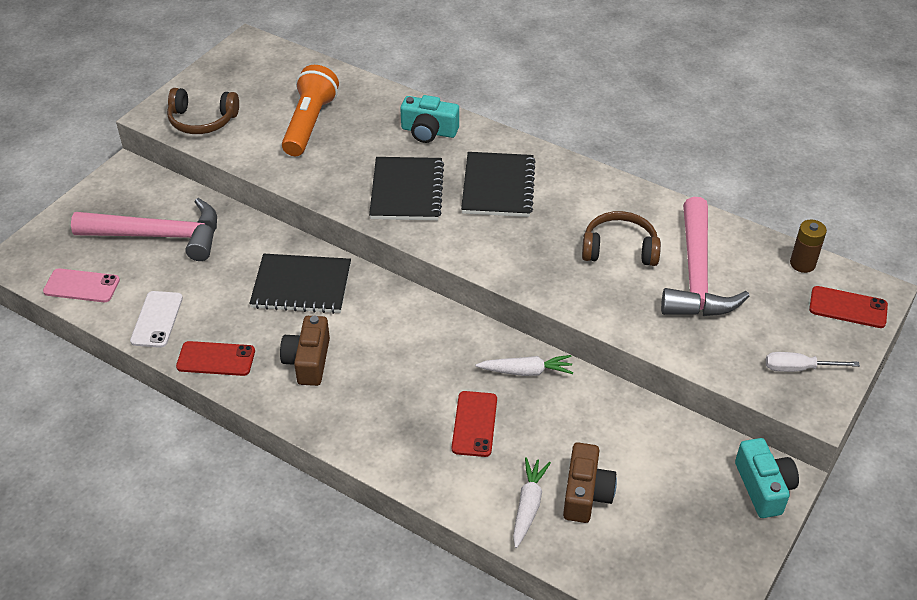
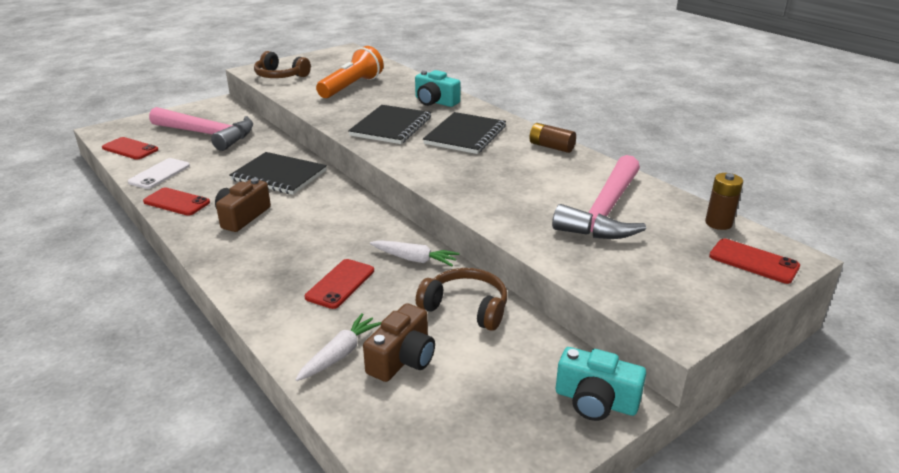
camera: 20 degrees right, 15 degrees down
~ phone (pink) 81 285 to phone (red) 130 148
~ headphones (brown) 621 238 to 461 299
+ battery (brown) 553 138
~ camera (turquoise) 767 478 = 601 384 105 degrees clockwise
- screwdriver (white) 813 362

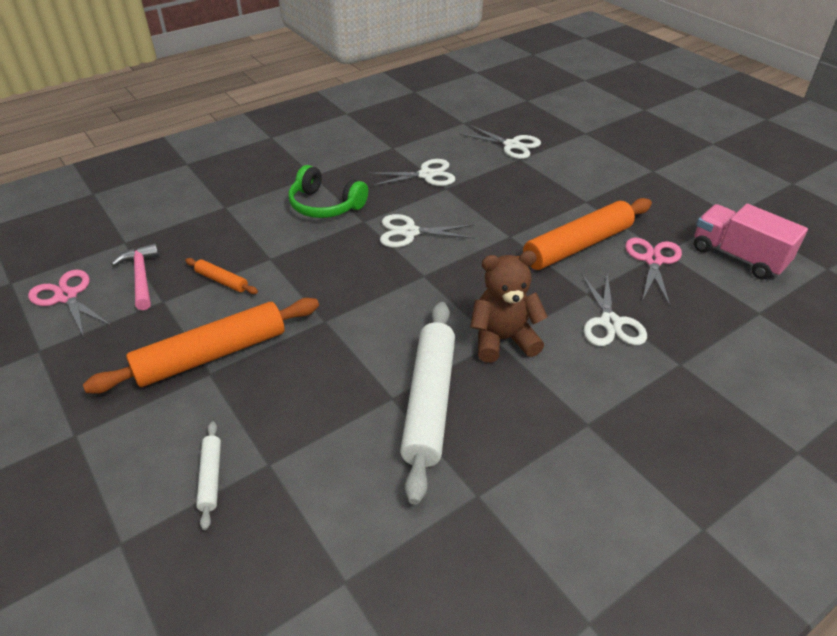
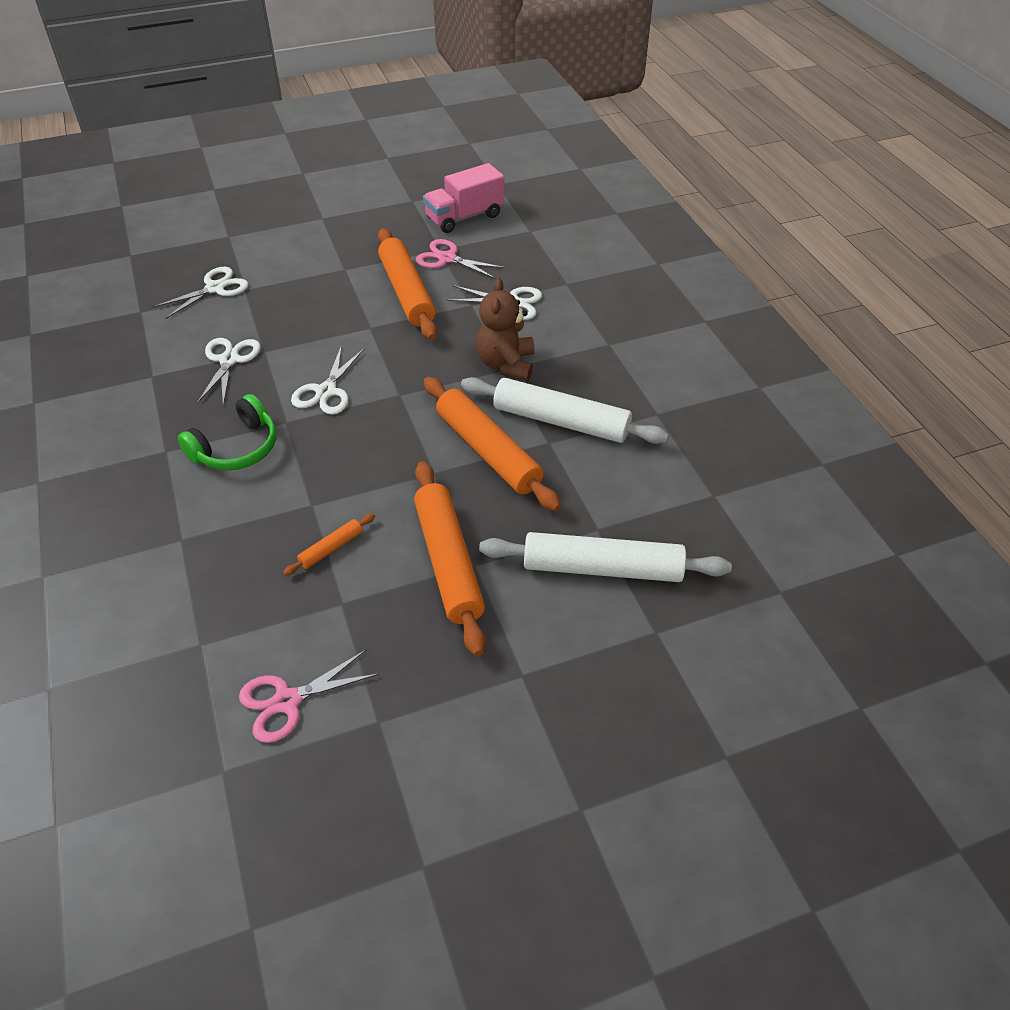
camera: 75 degrees left, 5 degrees up
+ rolling pin (orange) 492 444
~ rolling pin (white) 208 476 = 605 557 x2.21
- hammer (pink) 135 276

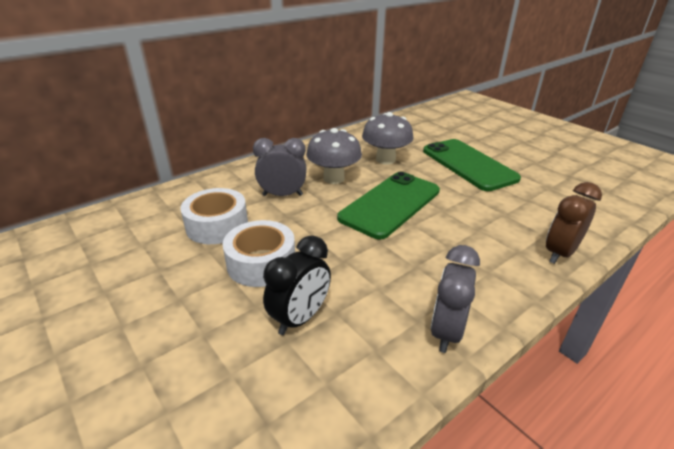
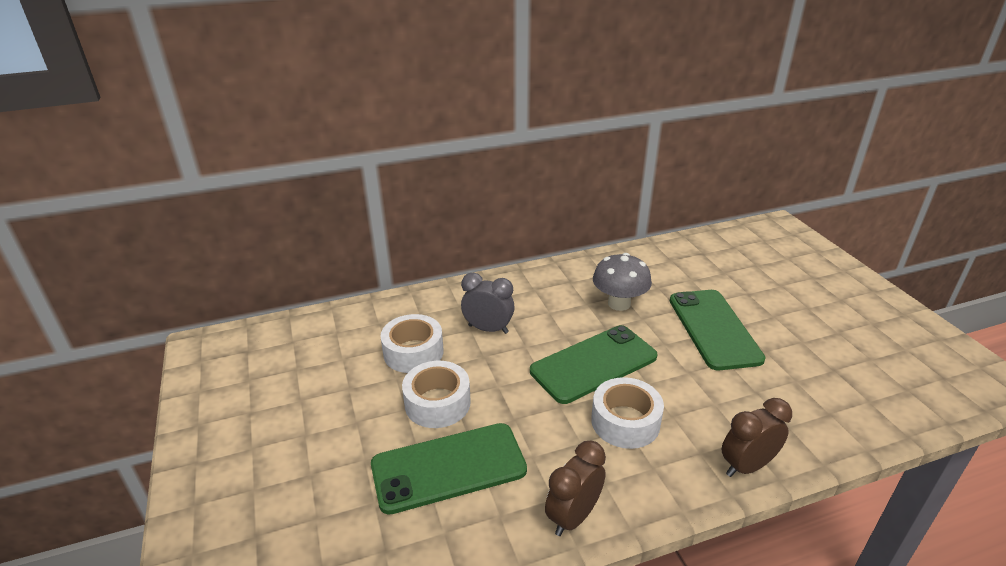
camera: 20 degrees right, 0 degrees up
~ clock (black) 297 285 to phone (green) 449 469
~ clock (grey) 455 299 to clock (brown) 575 488
+ tape (white) 627 413
- mushroom (grey) 334 156

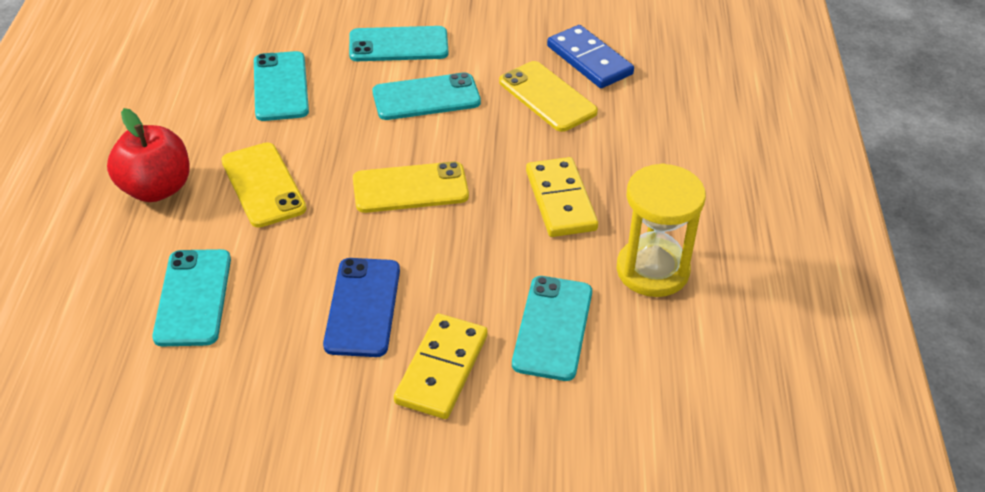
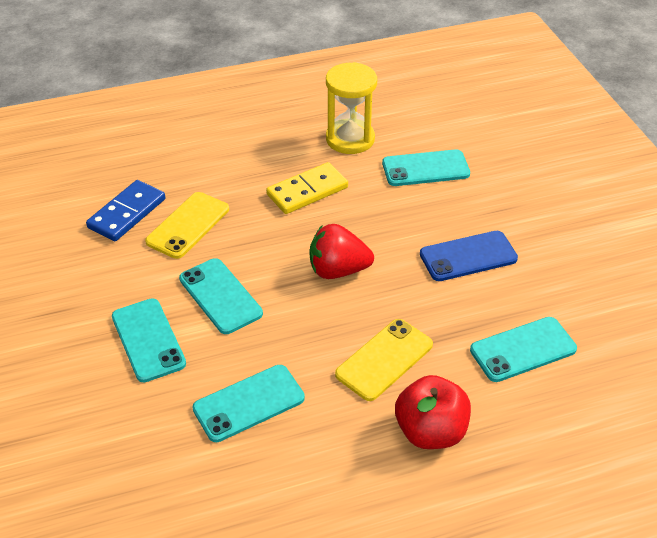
camera: 110 degrees left, 0 degrees up
~ phone (yellow) 411 187 to strawberry (red) 342 251
- domino (yellow) 441 366

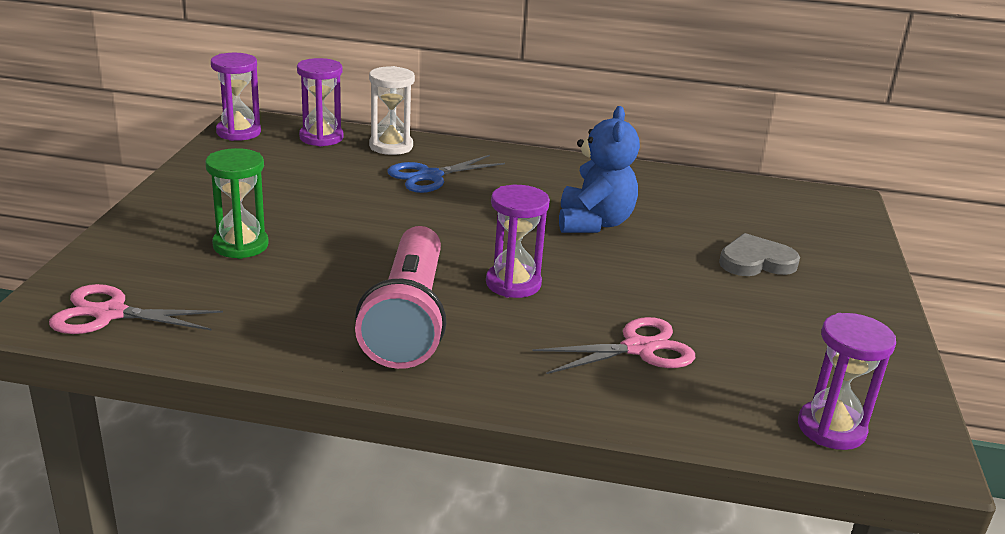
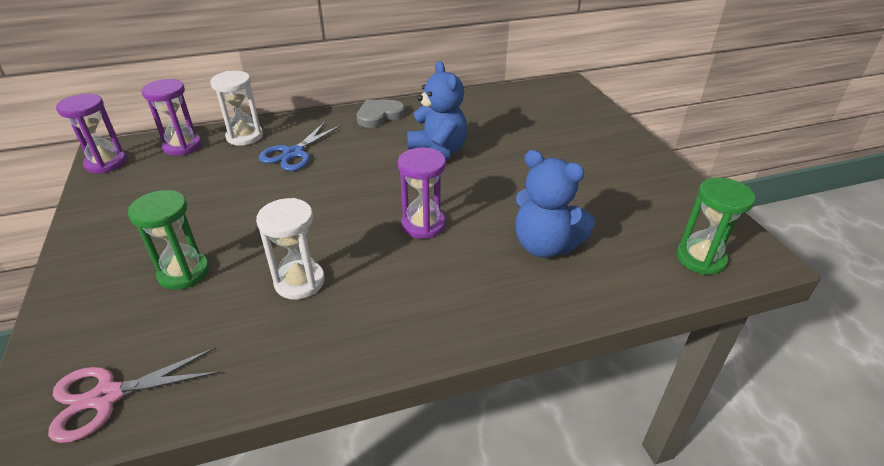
camera: 25 degrees left, 10 degrees up
+ hourglass (white) 290 249
~ heart (grey) 759 254 to 381 113
~ scissors (pink) 614 345 to teddy bear (blue) 555 204
~ hourglass (purple) 847 381 to hourglass (green) 716 226
- flashlight (pink) 400 297

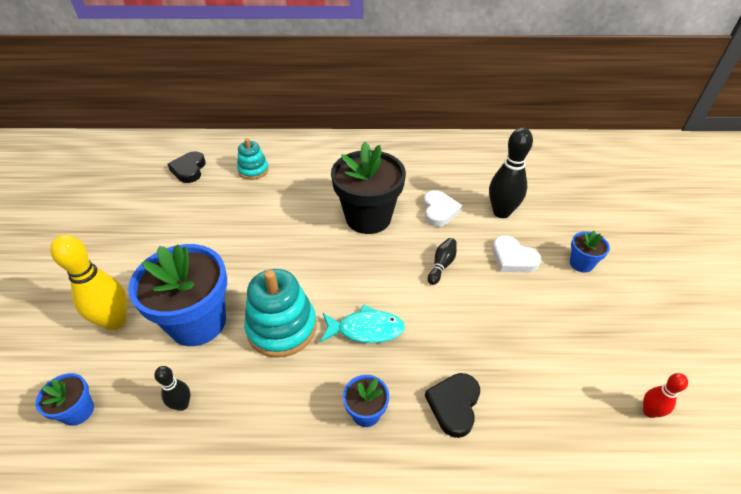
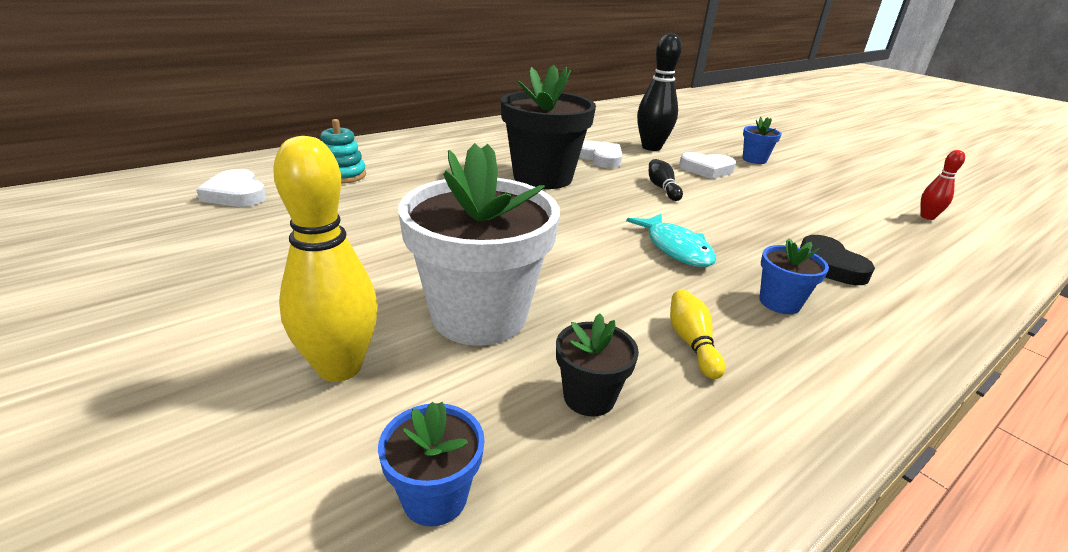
camera: 40 degrees left, 15 degrees down
~ heart (black) 187 167 to heart (white) 231 188
~ flower pot (blue) 177 295 to flower pot (white) 479 244
~ bowling pin (black) 172 388 to flower pot (black) 597 364
~ fish (turquoise) 362 323 = 671 240 105 degrees clockwise
+ bowling pin (yellow) 697 334
- stacking toy (turquoise) 280 313

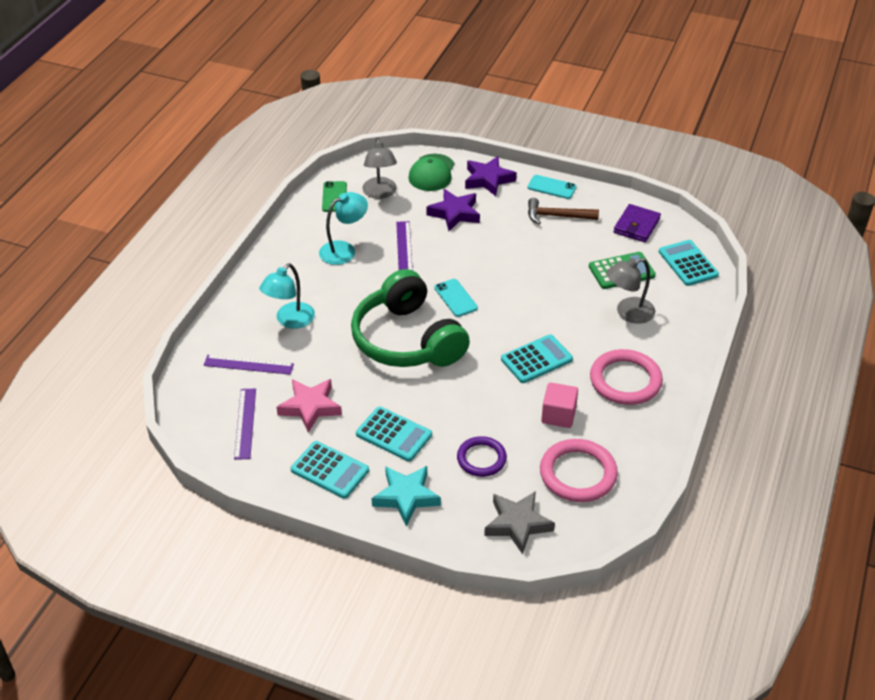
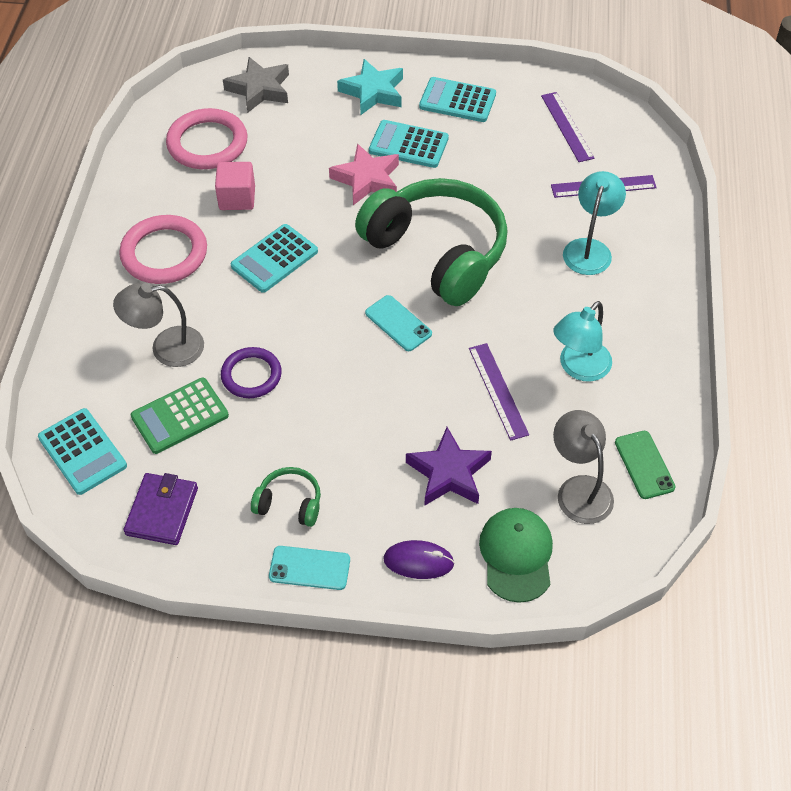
camera: 165 degrees right, 10 degrees up
~ lamp (grey) 630 291 = 158 325 150 degrees counterclockwise
~ ring (purple) 482 456 to 251 372
~ hammer (brown) 563 211 to headphones (green) 286 497
~ star (pink) 309 406 to 364 174
~ star (purple) 491 176 to mouse (purple) 419 559

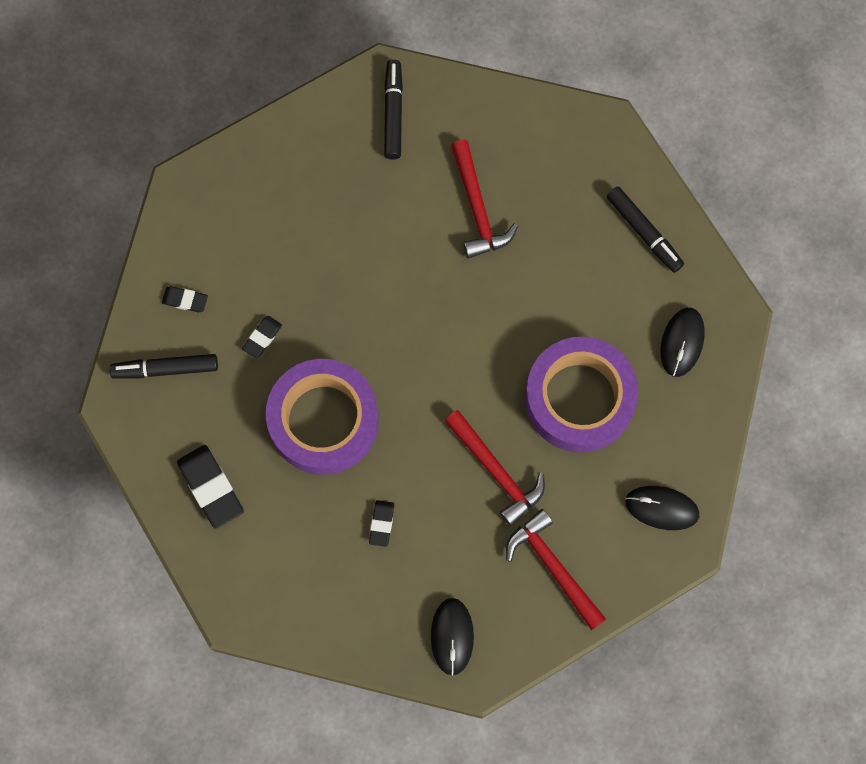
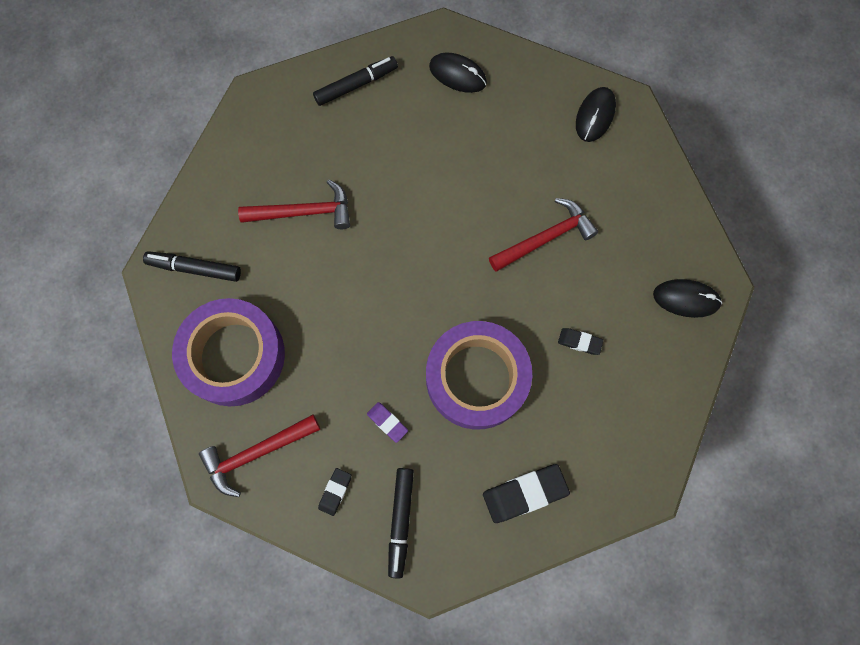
camera: 80 degrees left, 0 degrees up
~ tape (purple) 581 394 to 228 352
~ hammer (red) 556 569 to 259 455
~ eraser (black) 262 337 to eraser (purple) 387 422

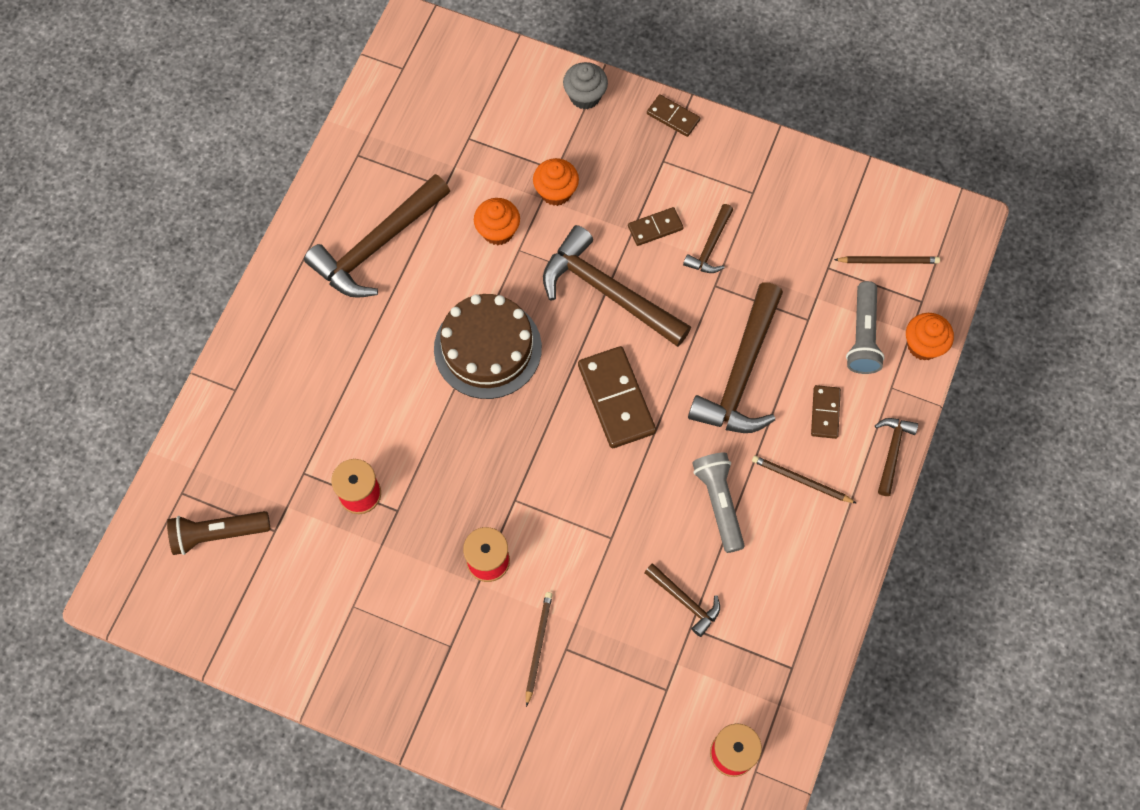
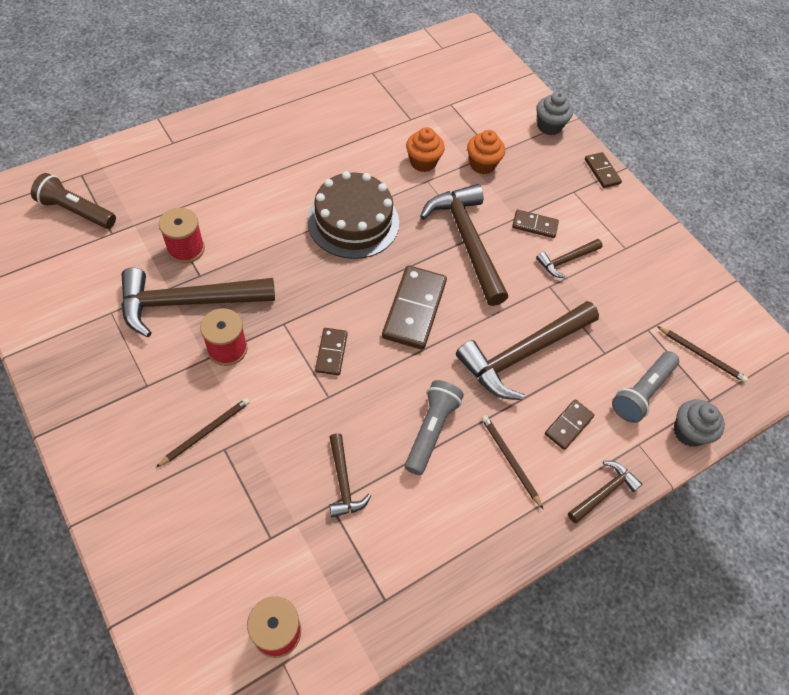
camera: 30 degrees right, 10 degrees down
~ hammer (brown) 377 236 to 198 302
+ domino (brown) 331 351
~ cupcake (orange) 930 337 to cupcake (grey) 699 423

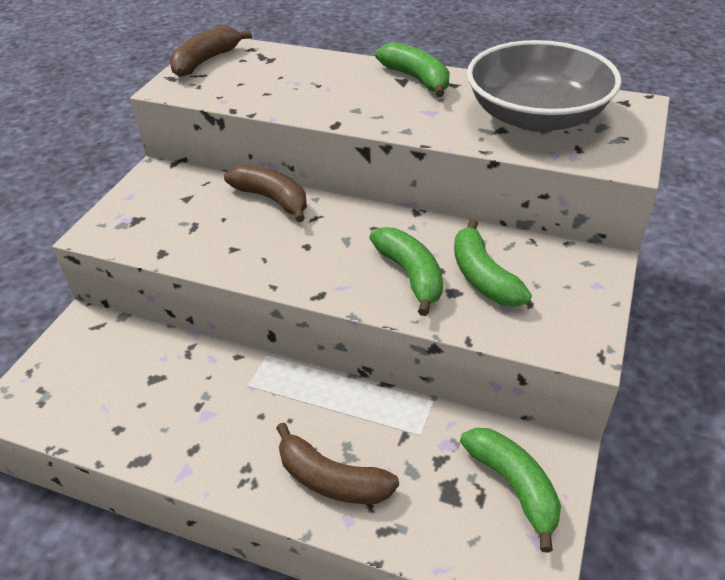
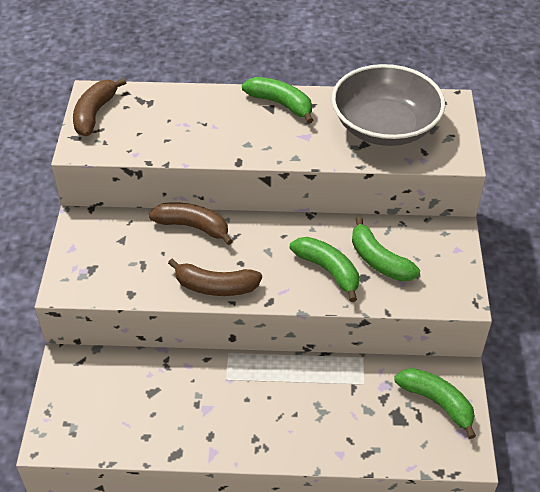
camera: 20 degrees left, 5 degrees up
~ banana (brown) 337 463 to 215 277

